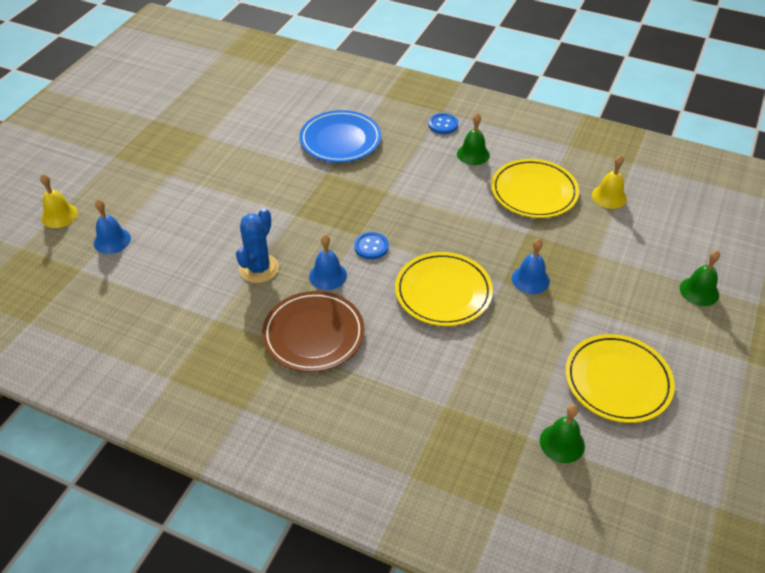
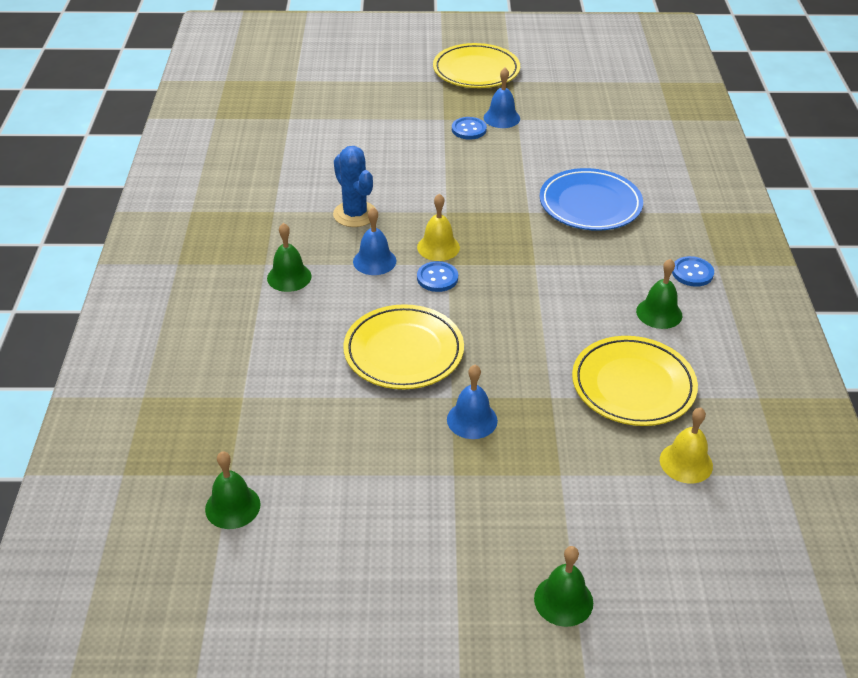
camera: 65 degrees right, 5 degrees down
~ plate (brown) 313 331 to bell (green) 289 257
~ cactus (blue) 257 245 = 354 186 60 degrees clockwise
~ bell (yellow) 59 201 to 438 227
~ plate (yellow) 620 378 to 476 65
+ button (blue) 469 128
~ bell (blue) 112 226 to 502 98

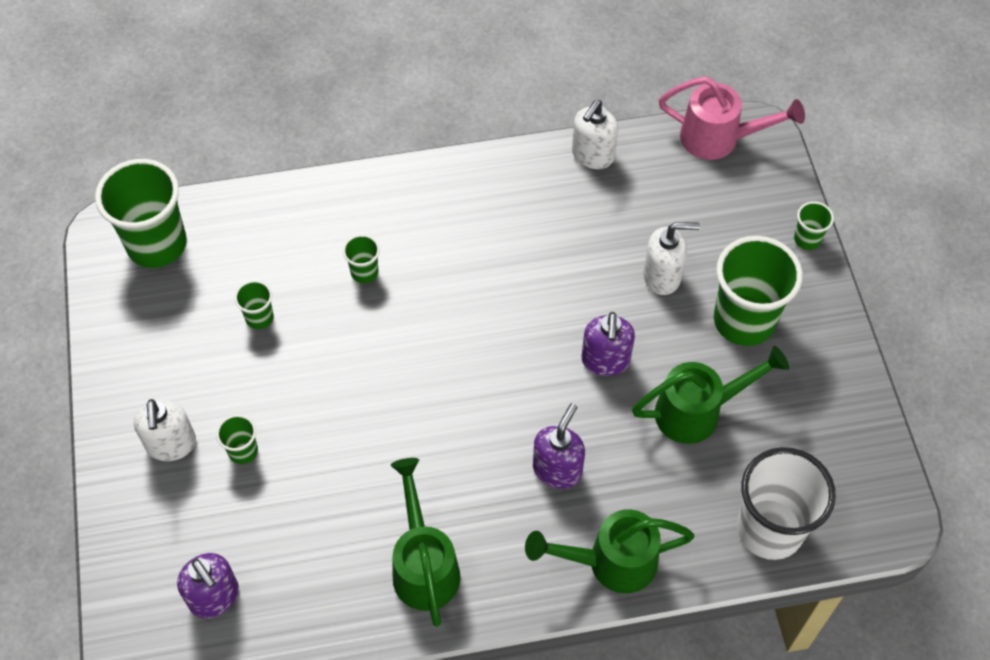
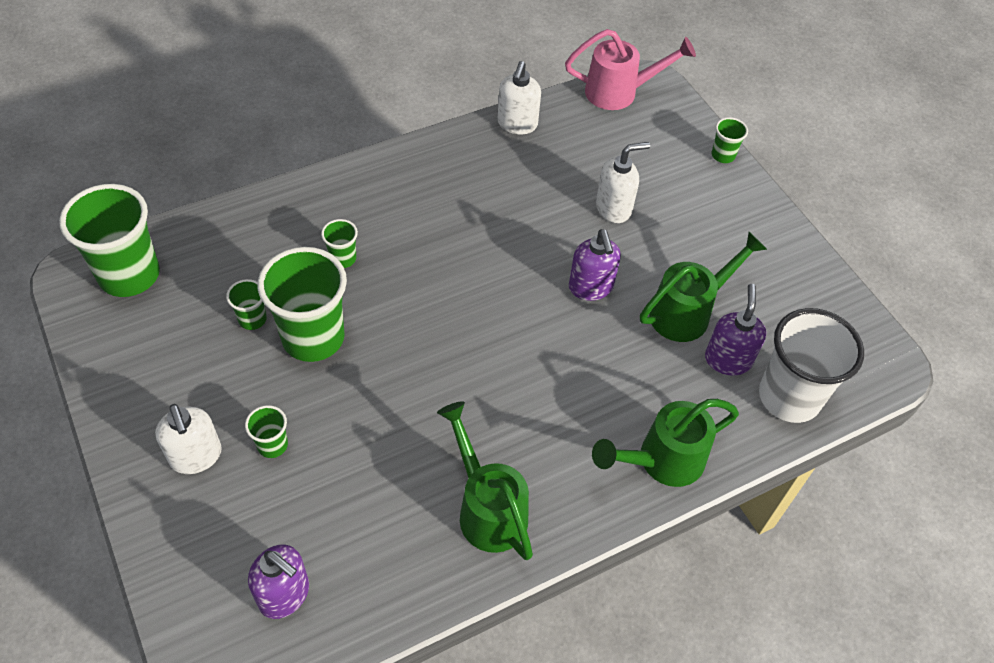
camera: 20 degrees left, 5 degrees down
~ cup (green) 758 291 to 302 304
~ soap dispenser (purple) 559 446 to 735 330

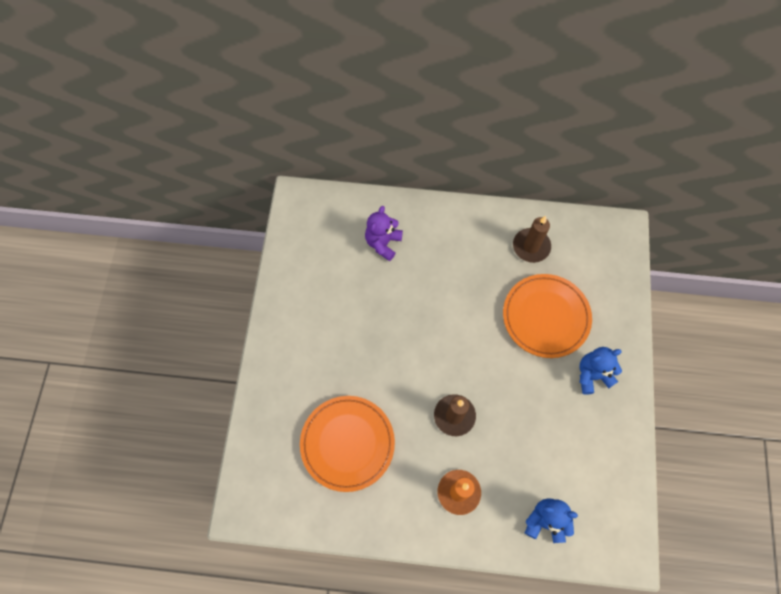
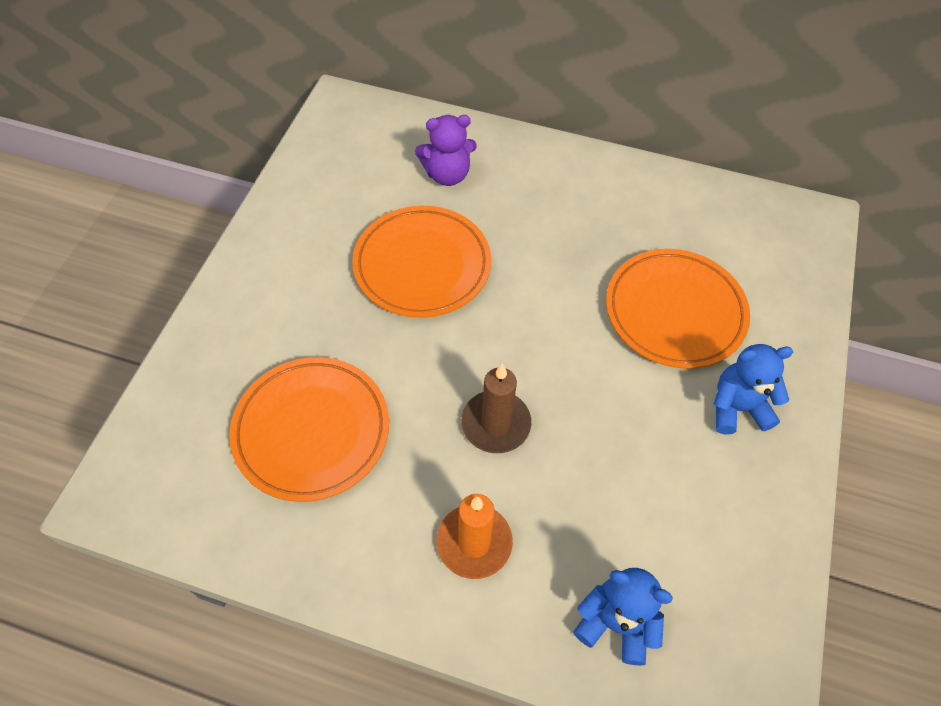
camera: 10 degrees right, 10 degrees down
+ plate (orange) 421 262
~ teddy bear (purple) 384 233 = 446 150 135 degrees counterclockwise
- candle (brown) 532 239

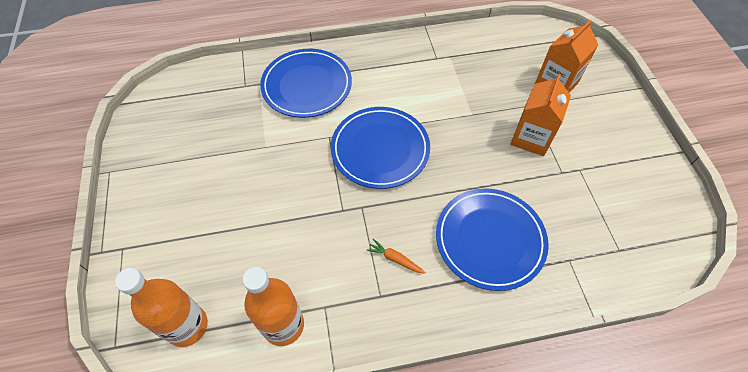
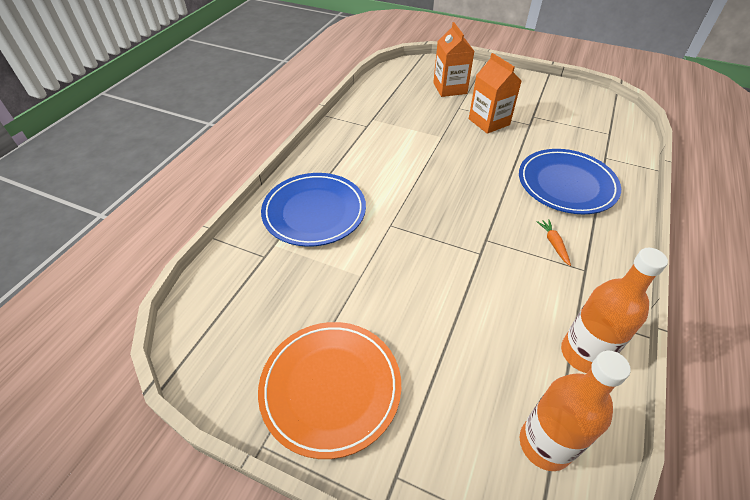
camera: 55 degrees left, 10 degrees down
+ plate (orange) 329 390
~ carrot (orange) 396 256 = 554 243 105 degrees clockwise
- plate (blue) 380 148

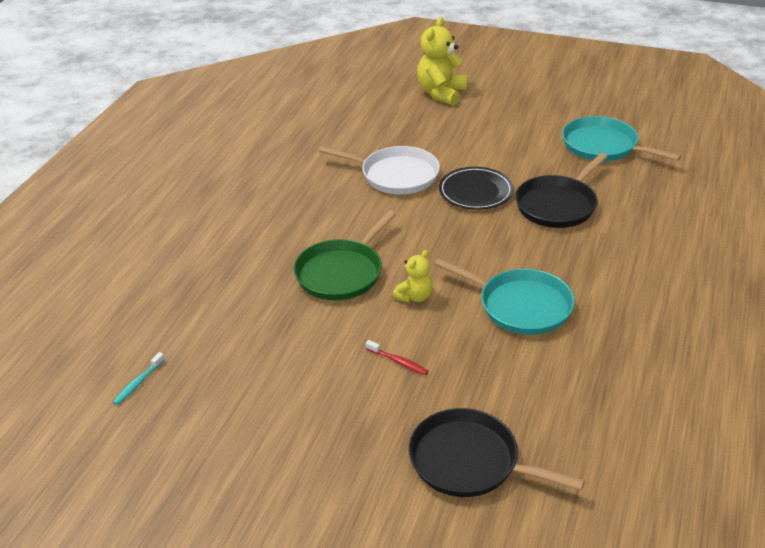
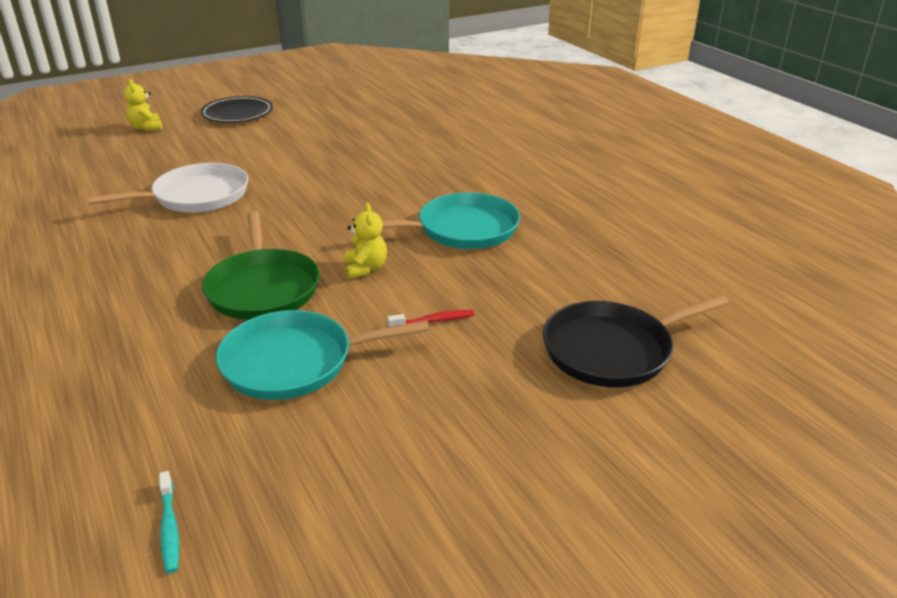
camera: 50 degrees left, 5 degrees down
~ teddy bear (yellow) 442 61 = 143 105 x0.56
~ plate (black) 476 188 to 236 109
~ pan (turquoise) 621 138 to 322 355
- pan (black) 561 190

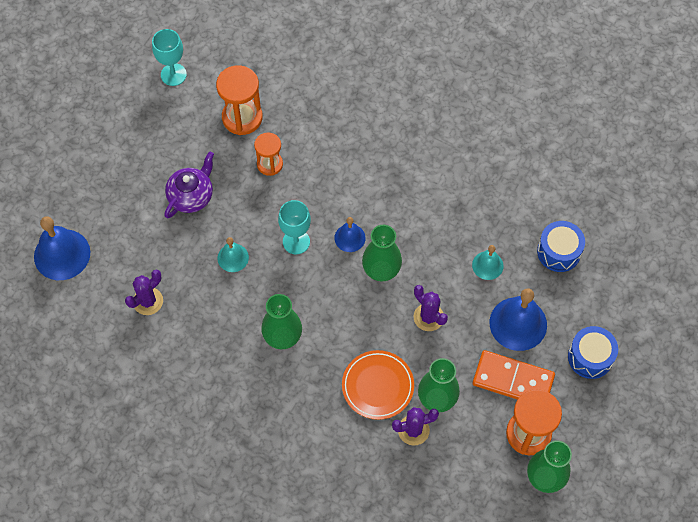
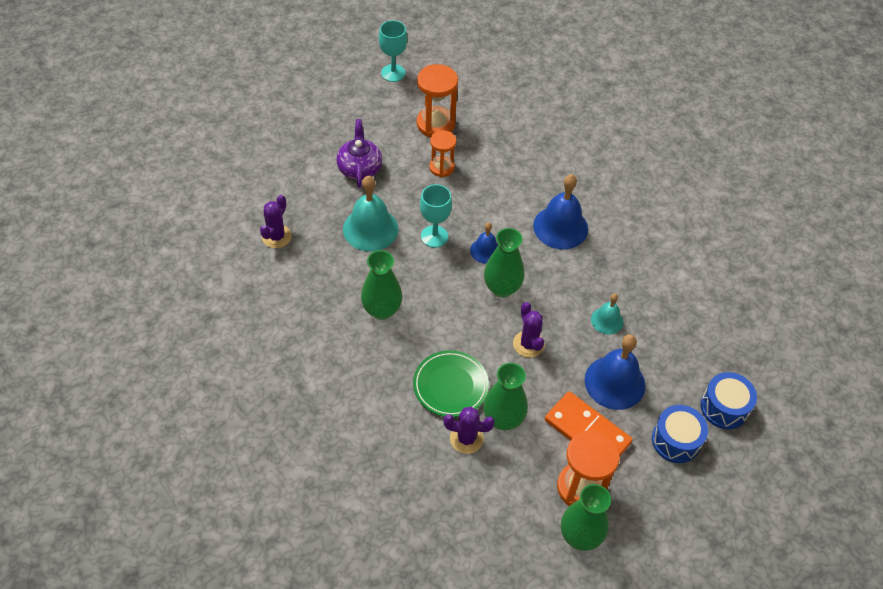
camera: 20 degrees right, 10 degrees down
~ cactus (purple) 144 292 = 276 221 45 degrees counterclockwise
~ teapot (purple) 189 184 = 359 153 60 degrees counterclockwise
~ bell (turquoise) 233 254 = 370 213 x1.80
~ plate (orange) 378 385 to plate (green) 451 383
~ bell (blue) 62 248 to 560 211
~ drum (blue) 561 246 to 729 400

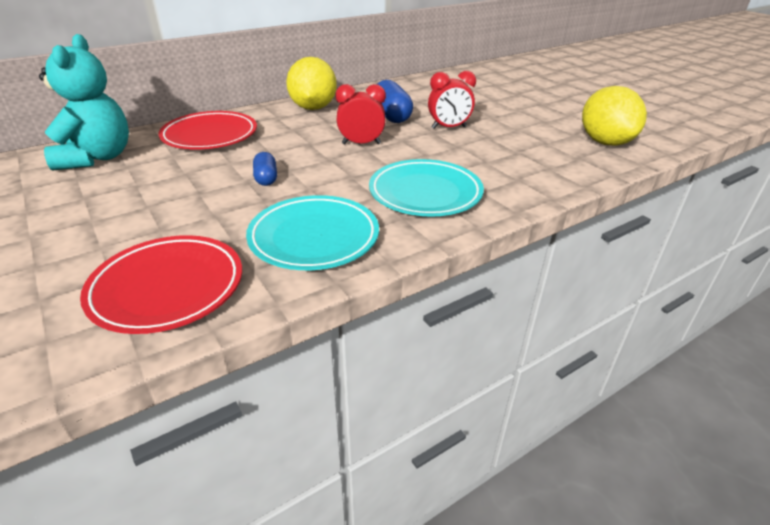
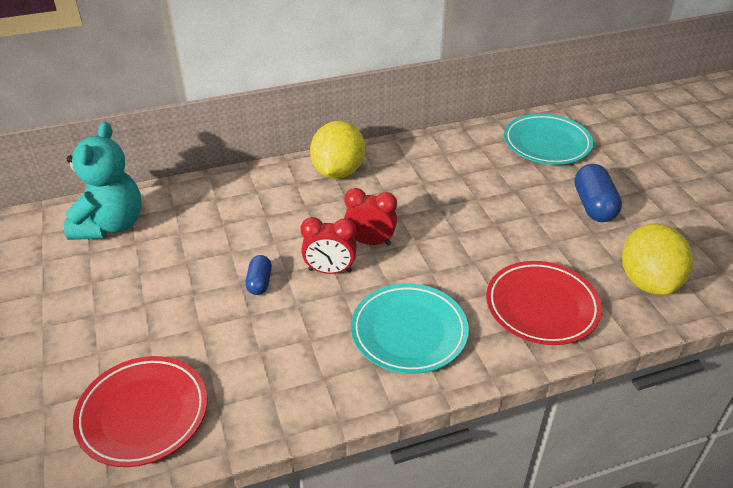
camera: 15 degrees right, 5 degrees up
~ clock (red) 452 100 to 328 245
~ plate (red) 208 130 to 544 303
~ plate (turquoise) 312 232 to 548 139
~ capsule (blue) 395 101 to 598 193

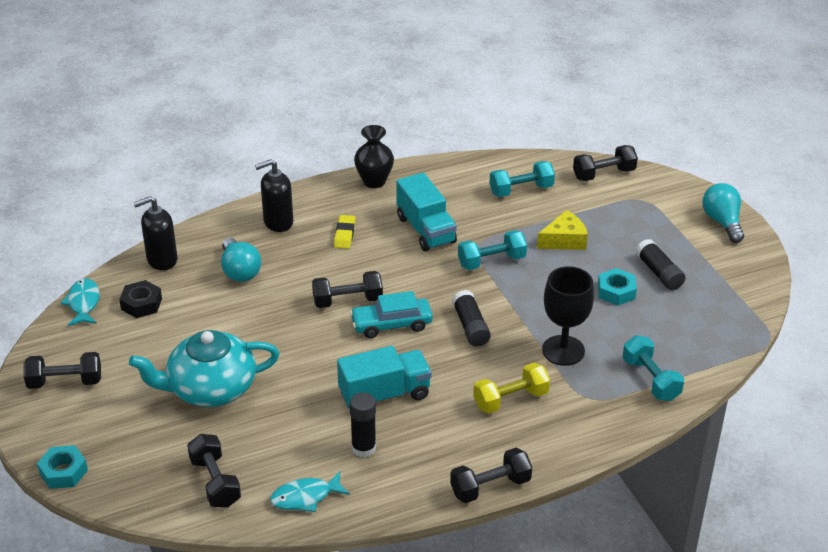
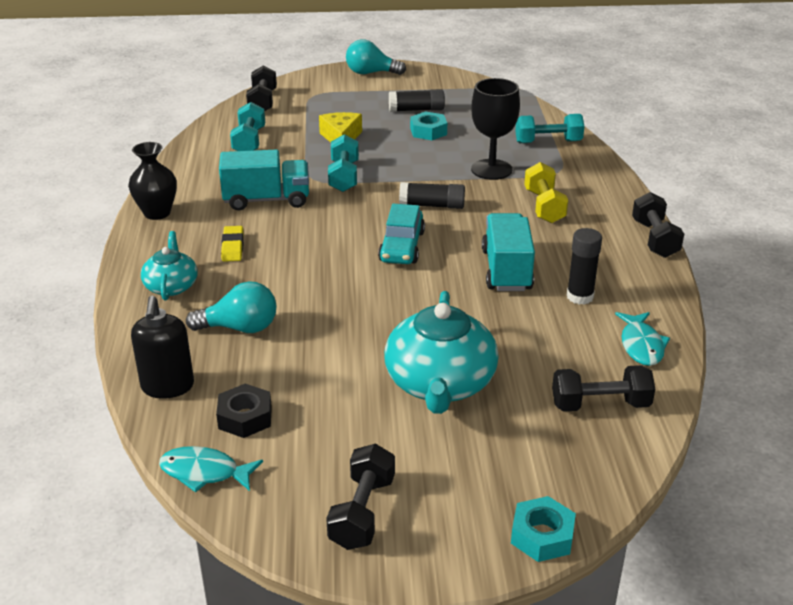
camera: 70 degrees left, 5 degrees down
~ soap dispenser (black) 274 195 to teapot (turquoise) 169 265
~ eraser (yellow) 344 232 = 232 244 60 degrees clockwise
- dumbbell (black) 347 289

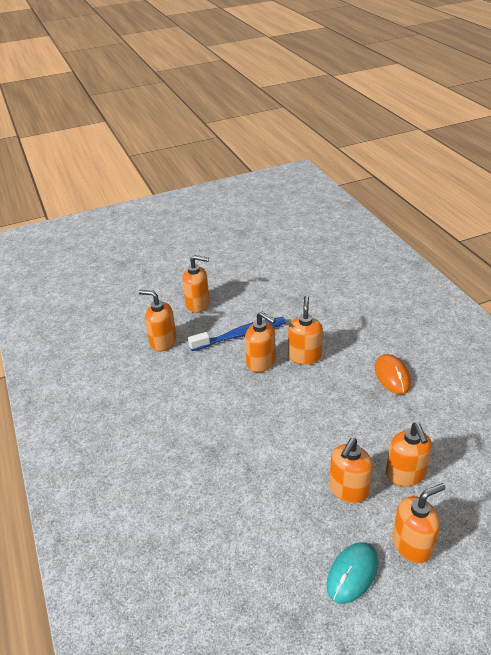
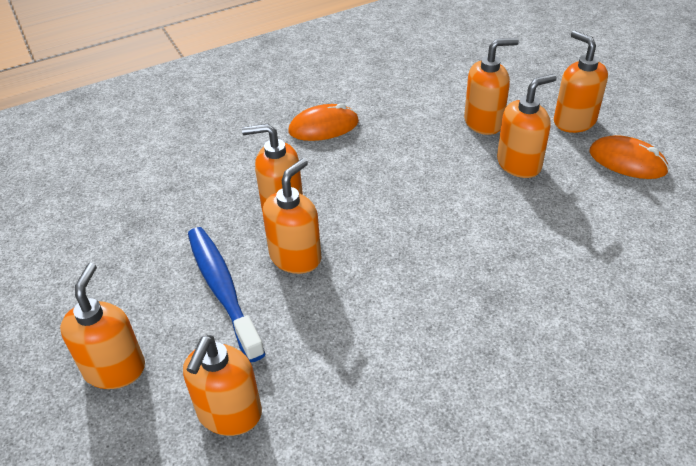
camera: 95 degrees left, 5 degrees up
~ soap dispenser (orange) 351 470 = 527 126 60 degrees counterclockwise
~ mouse (turquoise) 352 573 to mouse (orange) 629 157

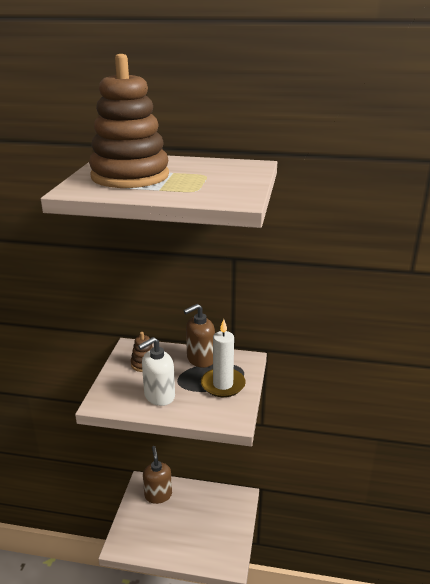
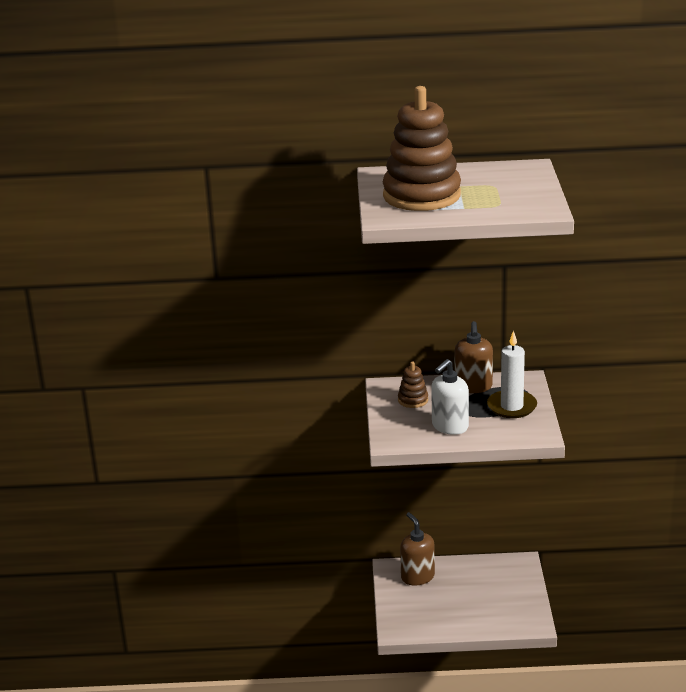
camera: 10 degrees left, 0 degrees up
~ soap dispenser (brown) 199 336 = 474 357 45 degrees counterclockwise

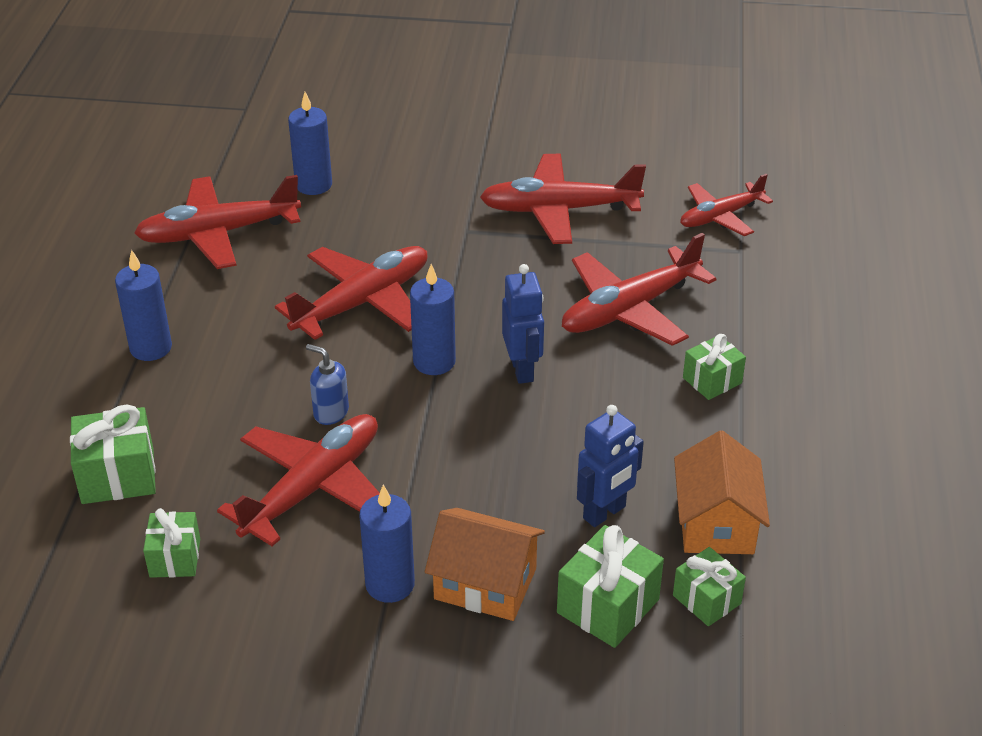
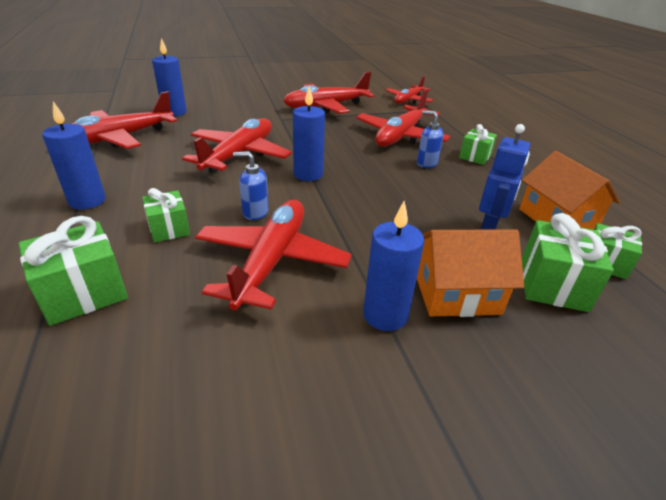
camera: 25 degrees left, 5 degrees down
~ gift (green) 171 543 to 166 215
+ soap dispenser (blue) 430 139
- robot (blue) 523 324

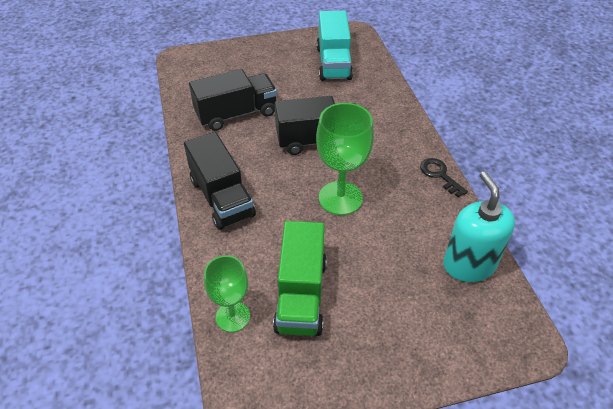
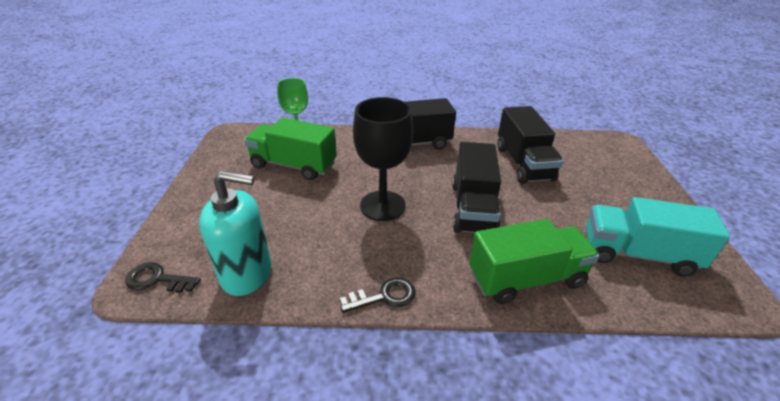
camera: 105 degrees right, 10 degrees down
+ key (black) 163 277
~ goblet (green) 345 159 to goblet (black) 383 159
+ truck (green) 534 261

